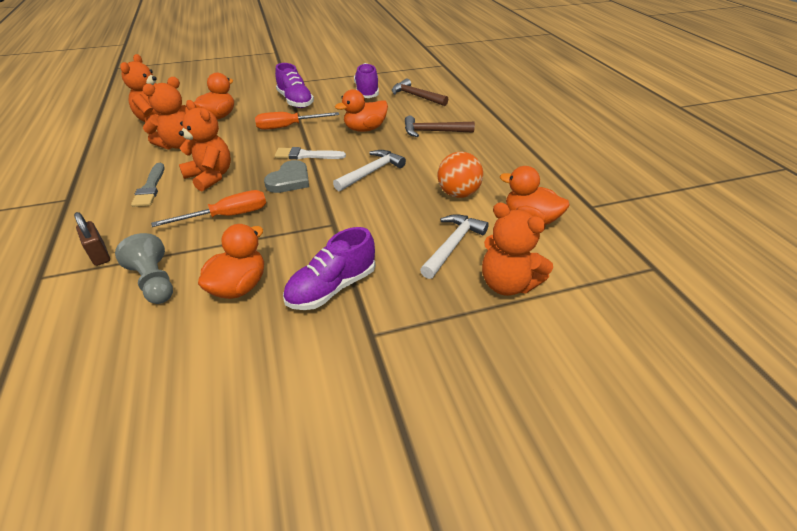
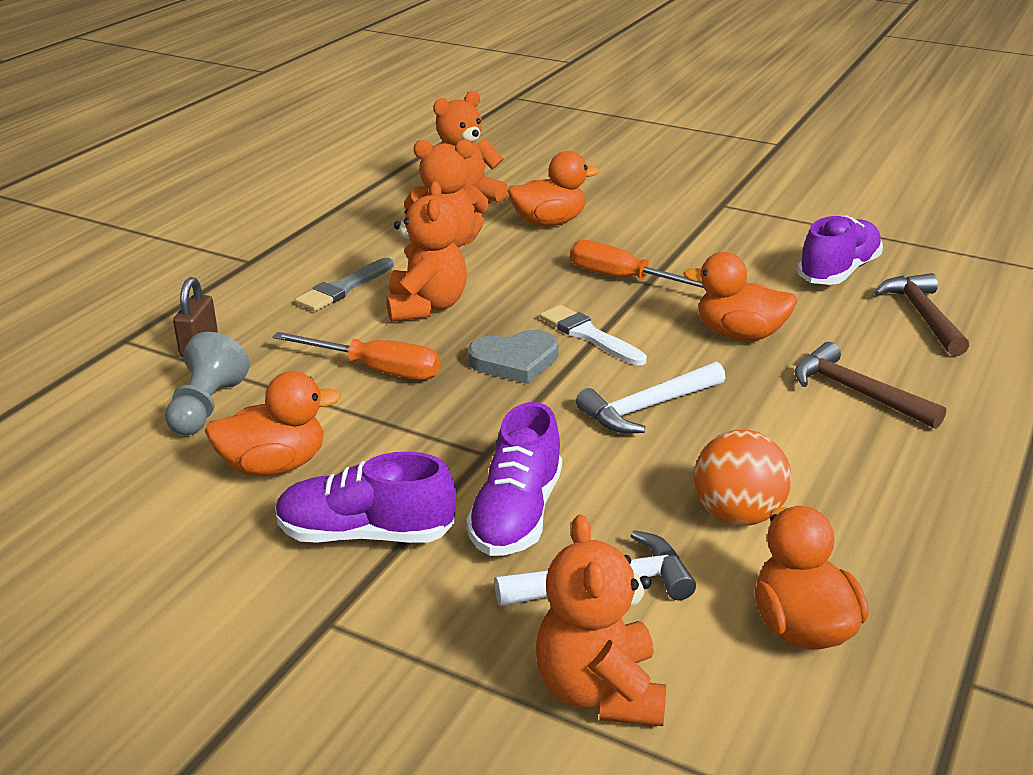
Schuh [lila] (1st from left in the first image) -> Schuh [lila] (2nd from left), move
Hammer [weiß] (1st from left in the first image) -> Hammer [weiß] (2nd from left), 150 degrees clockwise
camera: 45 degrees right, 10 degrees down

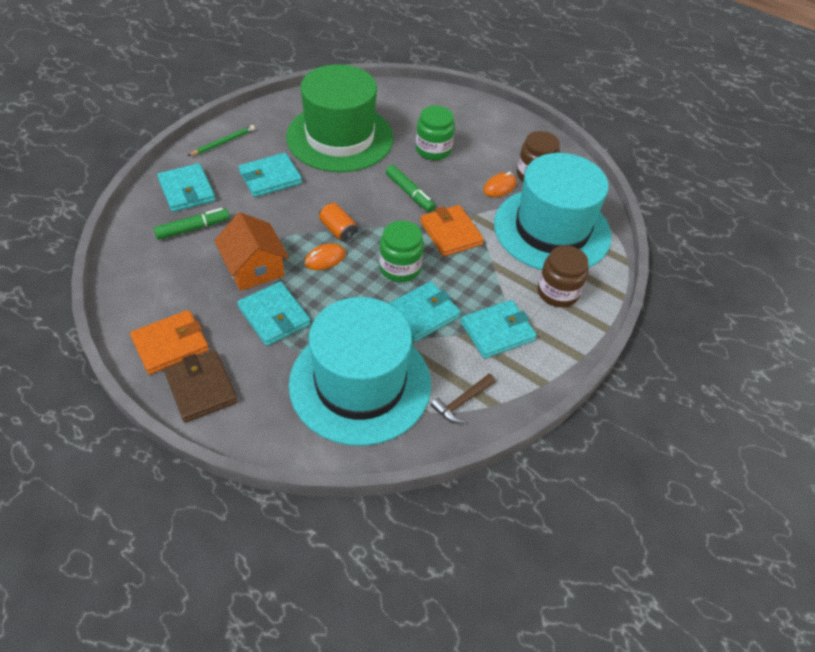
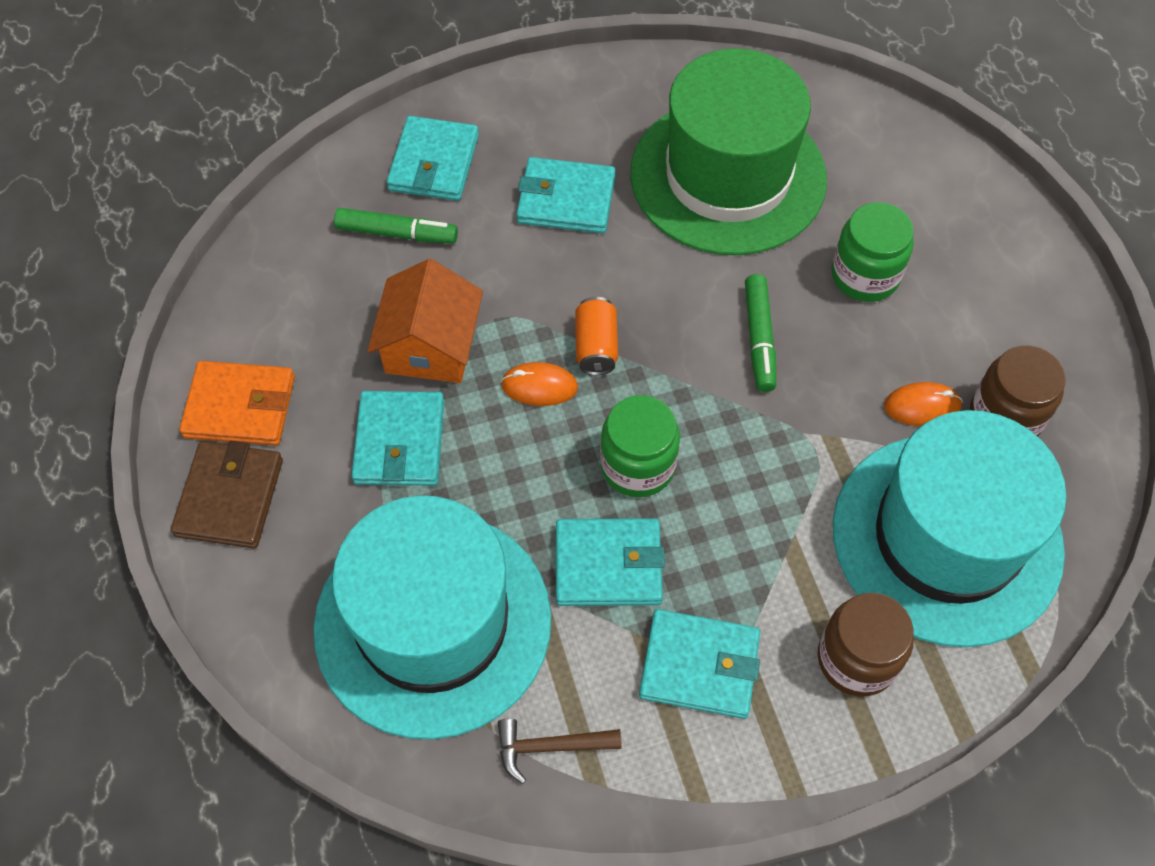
Bleistift [grün] -> none
Geldbörse [orange] (2nd from left) -> none
camera: 40 degrees right, 10 degrees up

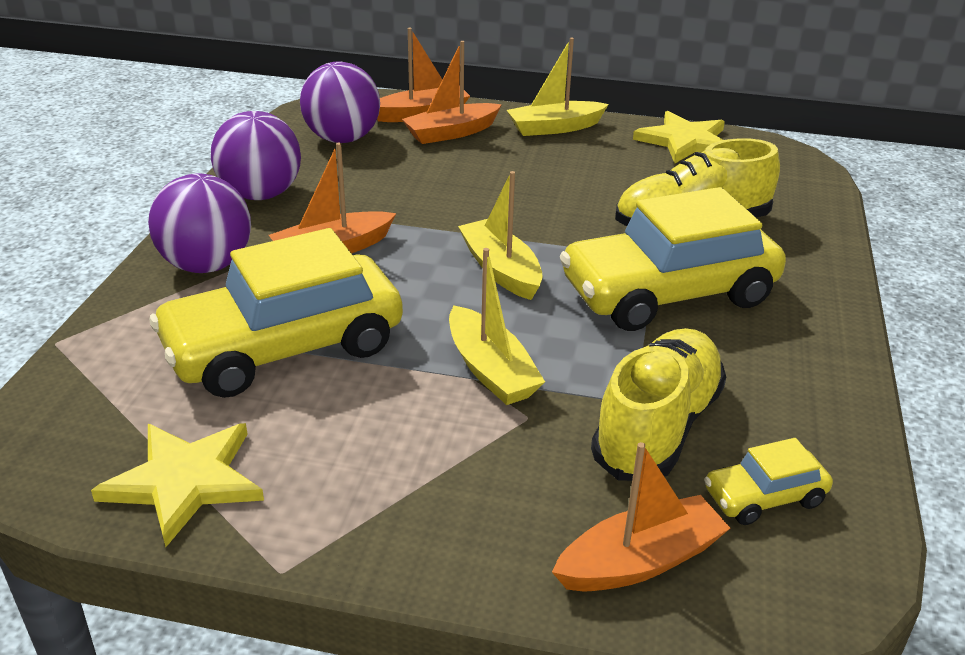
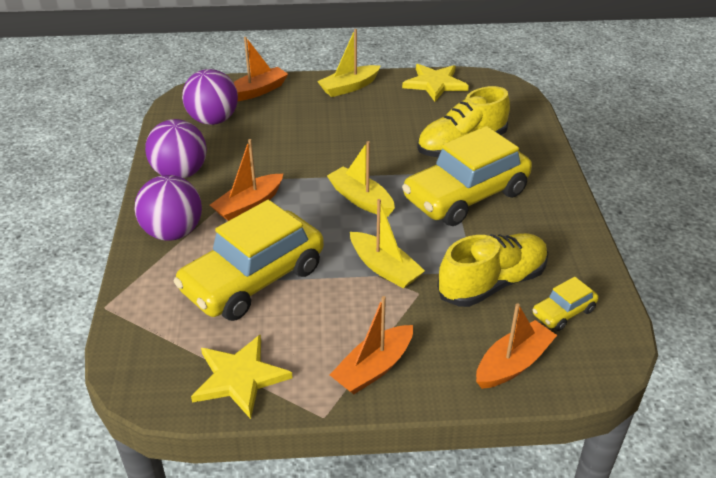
Boot [orange] (3rd from left), move
Schuh [gelb] (1st from left in the first image) -> Schuh [gelb] (2nd from left), 45 degrees clockwise
camera: 15 degrees left, 5 degrees up

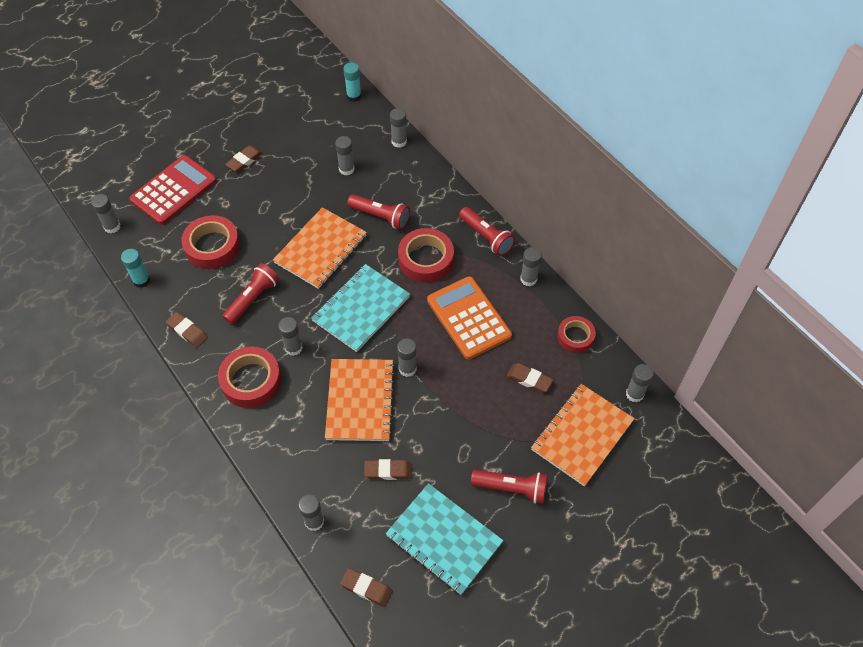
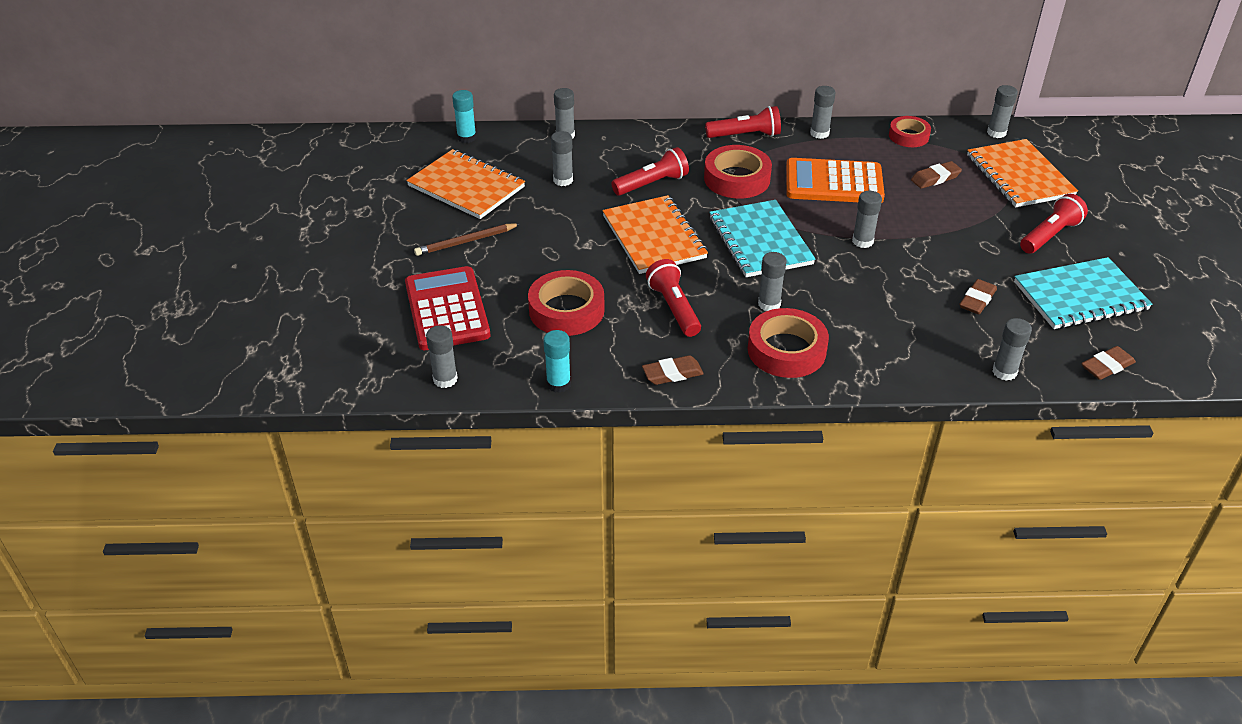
Notizbuch [orange] (2nd from left in the first image) -> Notizbuch [orange] (1st from left), move
Radiergummi [braun] (2nd from left) -> Bleistift [braun]
camera: 55 degrees left, 15 degrees down

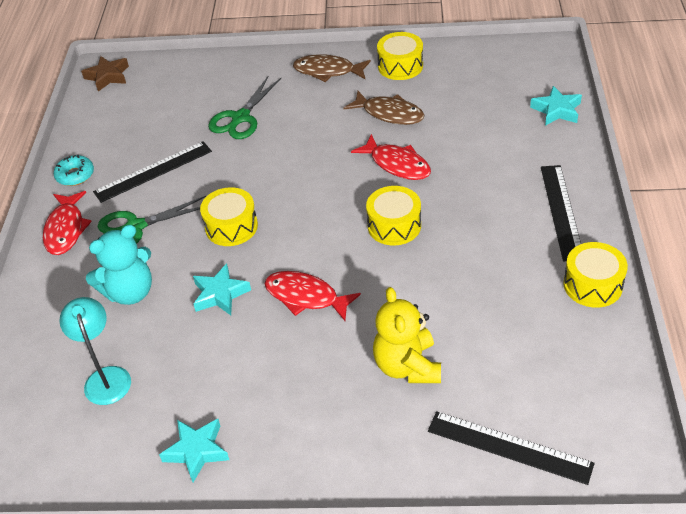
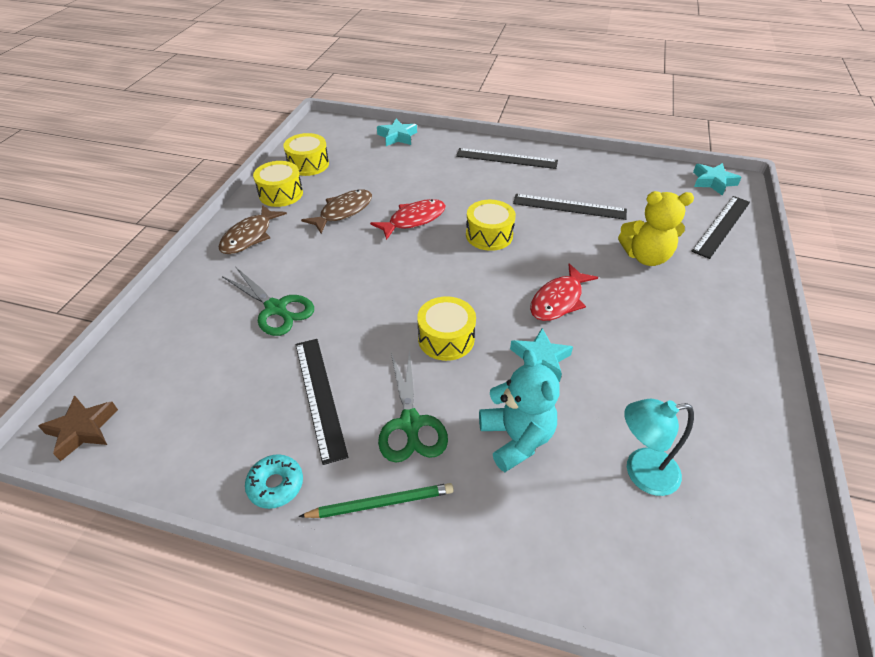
none -> Lineal [schwarz] (3rd from left)
Stern [türkis] (1st from left in the first image) -> Stern [türkis] (3rd from left), move
Trommel [gelb] (4th from left in the first image) -> Trommel [gelb] (2nd from left), move
Fisch [rot] (1st from left) -> Bleistift [grün]
camera: 80 degrees left, 0 degrees up

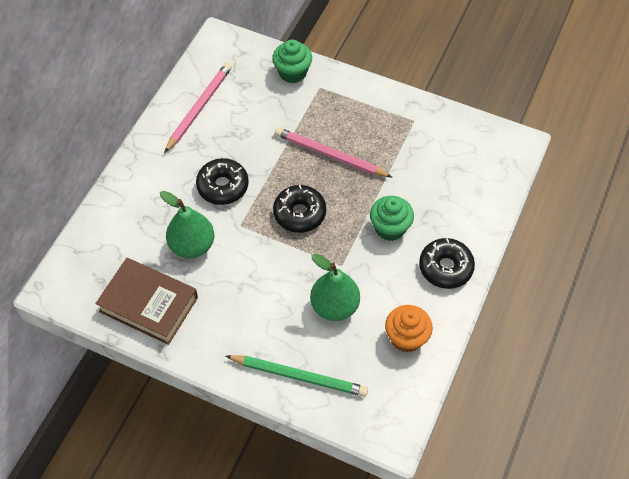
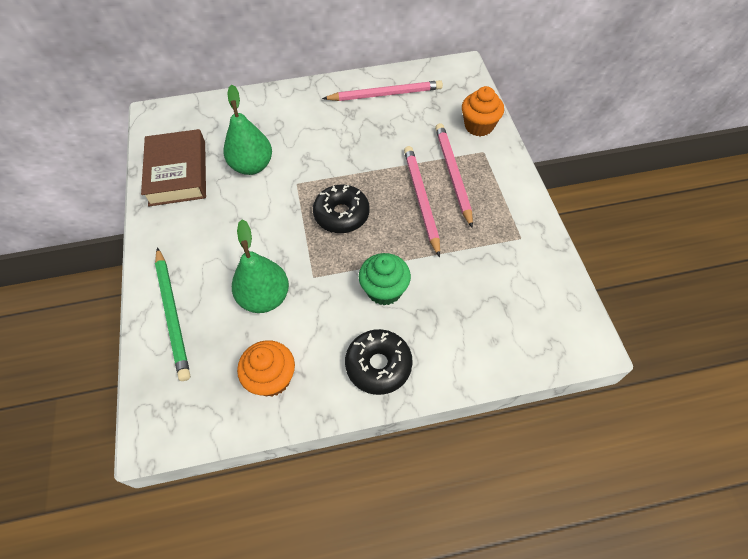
Donut [schwarz] (1st from left) -> none
none -> Bleistift [rosa] (3rd from left)
Muffin [grün] (1st from left) -> Muffin [orange] (2nd from left)
camera: 55 degrees right, 0 degrees up

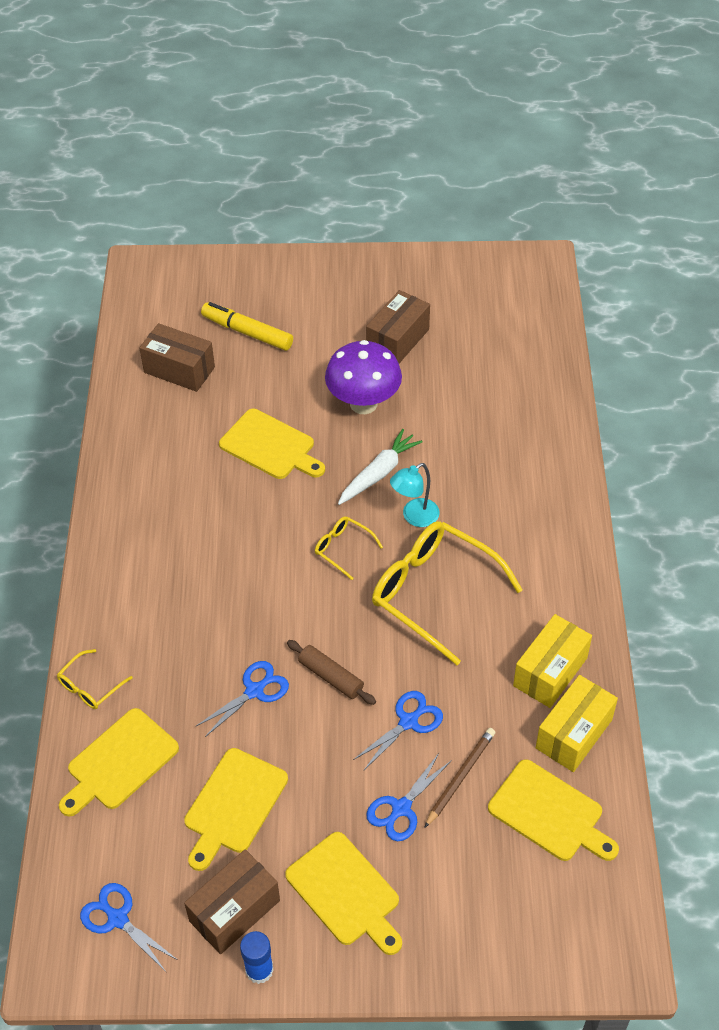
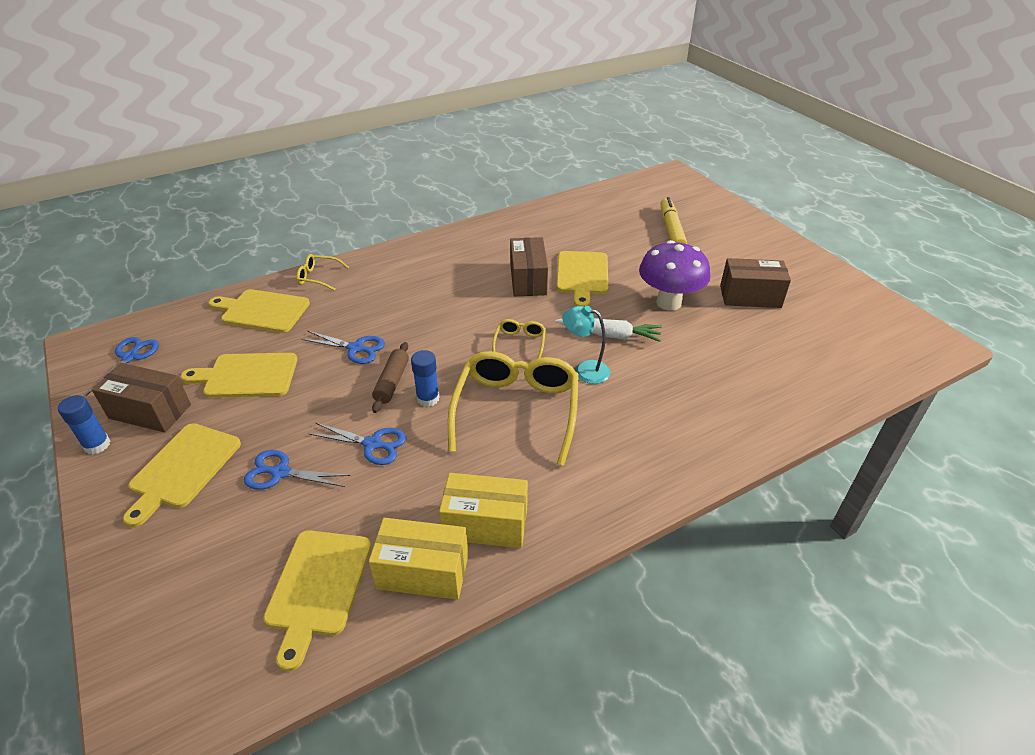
Bleistift [braun] -> none
none -> Klebestift [blau] (2nd from left)
Schachtel [braun] (1st from left in the first image) -> Schachtel [braun] (2nd from left), move
camera: 60 degrees right, 10 degrees down

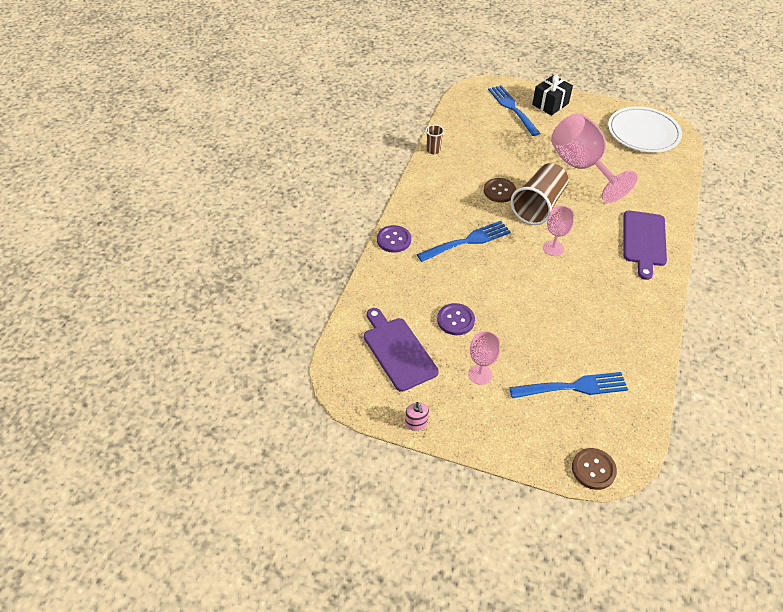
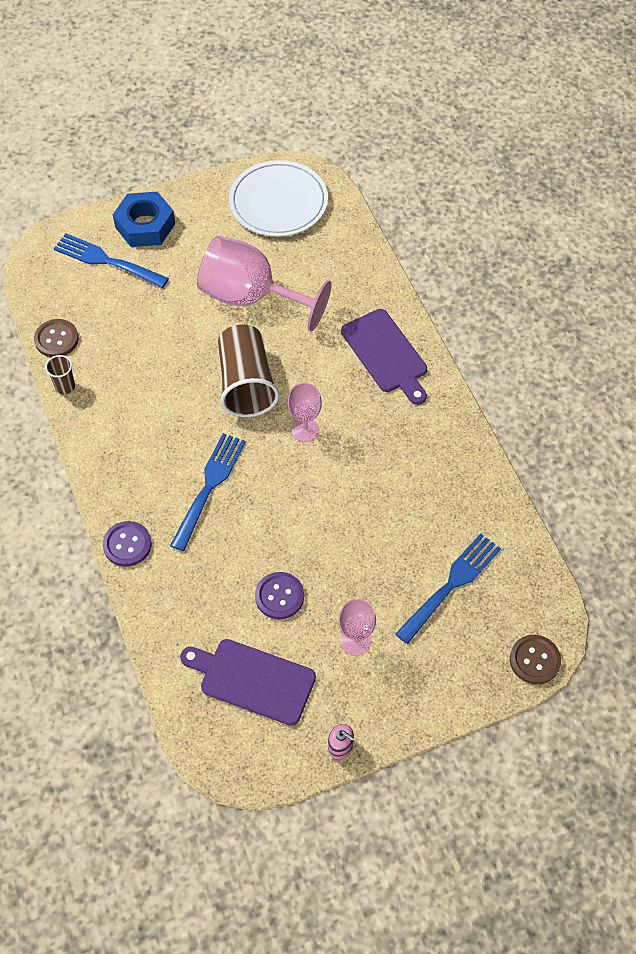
Knopf [braun] (1st from left), move
Geschenk [schwarz] -> Sechskantmutter [blau]
camera: 40 degrees left, 10 degrees up

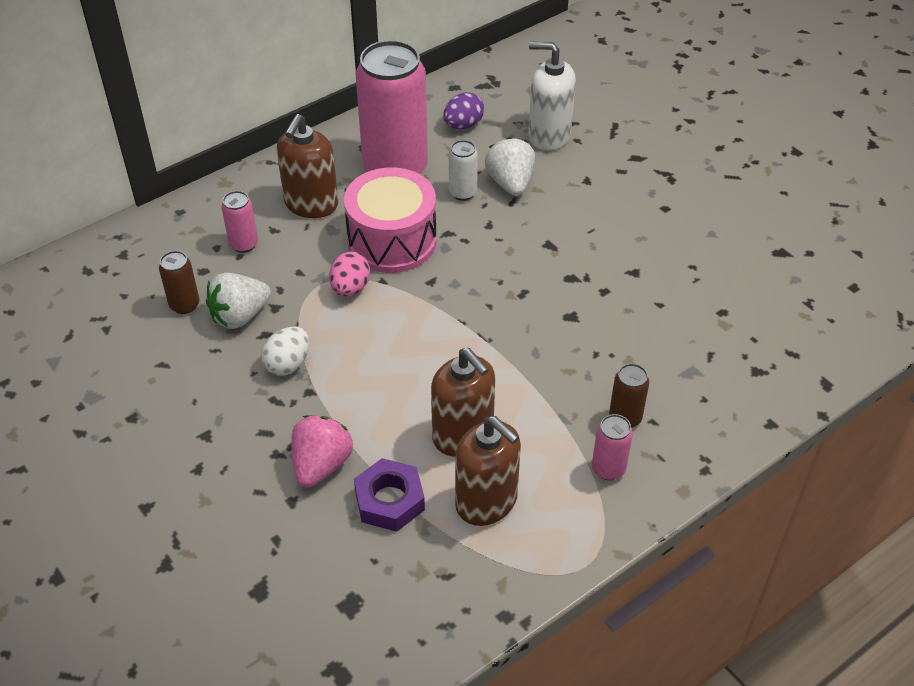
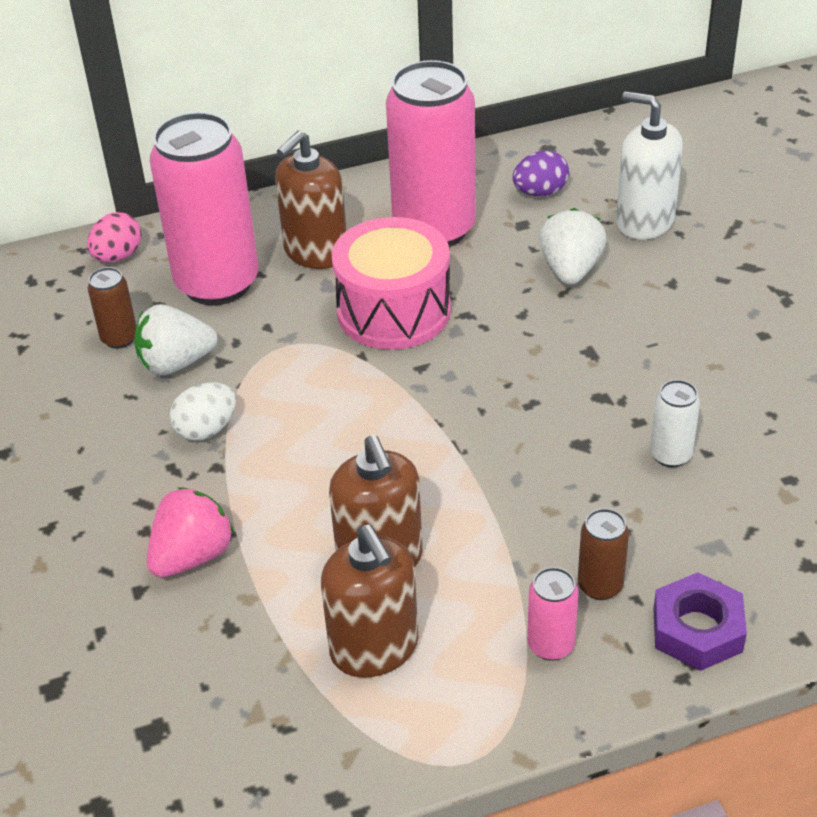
Ei [rosa], move
Sechskantmutter [lila], move
Dose [weiß], move
Dose [rosa] (1st from left), x2.34
camera: 20 degrees right, 5 degrees down

